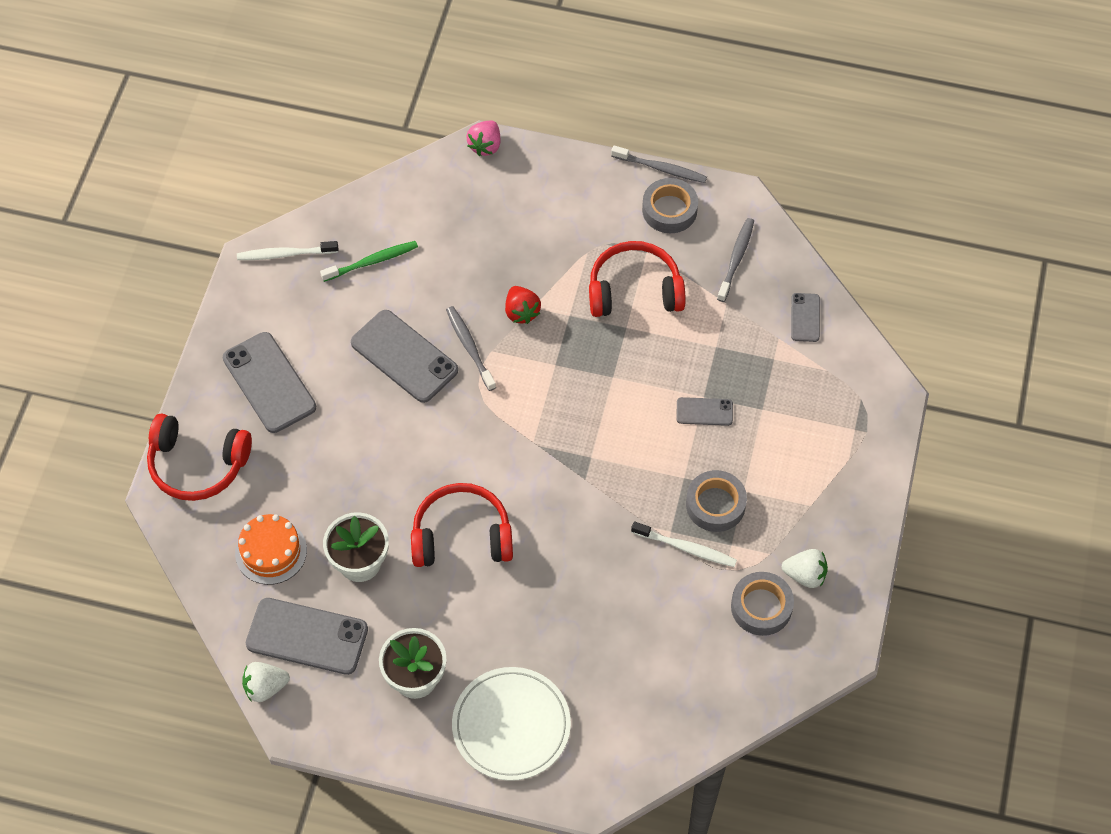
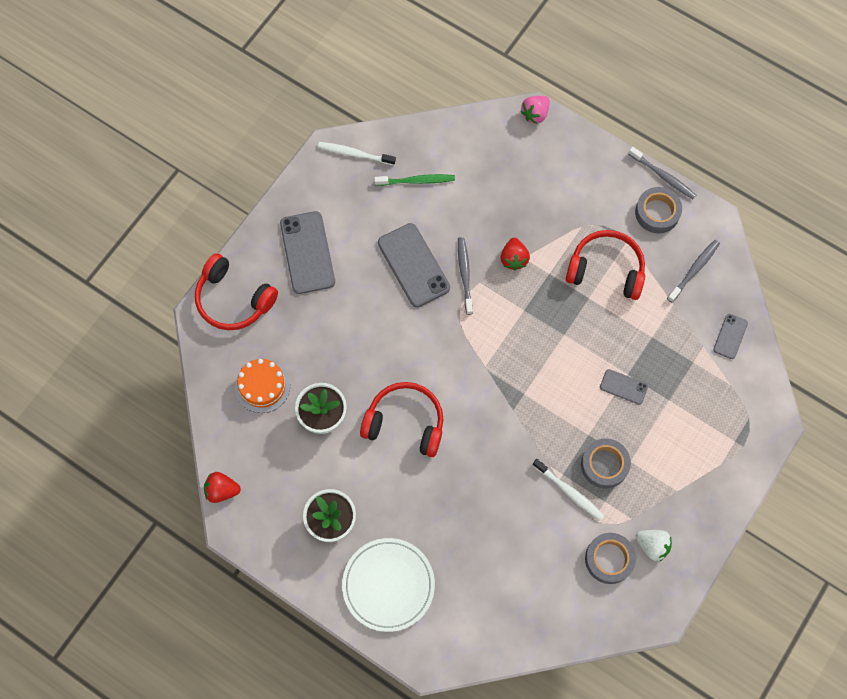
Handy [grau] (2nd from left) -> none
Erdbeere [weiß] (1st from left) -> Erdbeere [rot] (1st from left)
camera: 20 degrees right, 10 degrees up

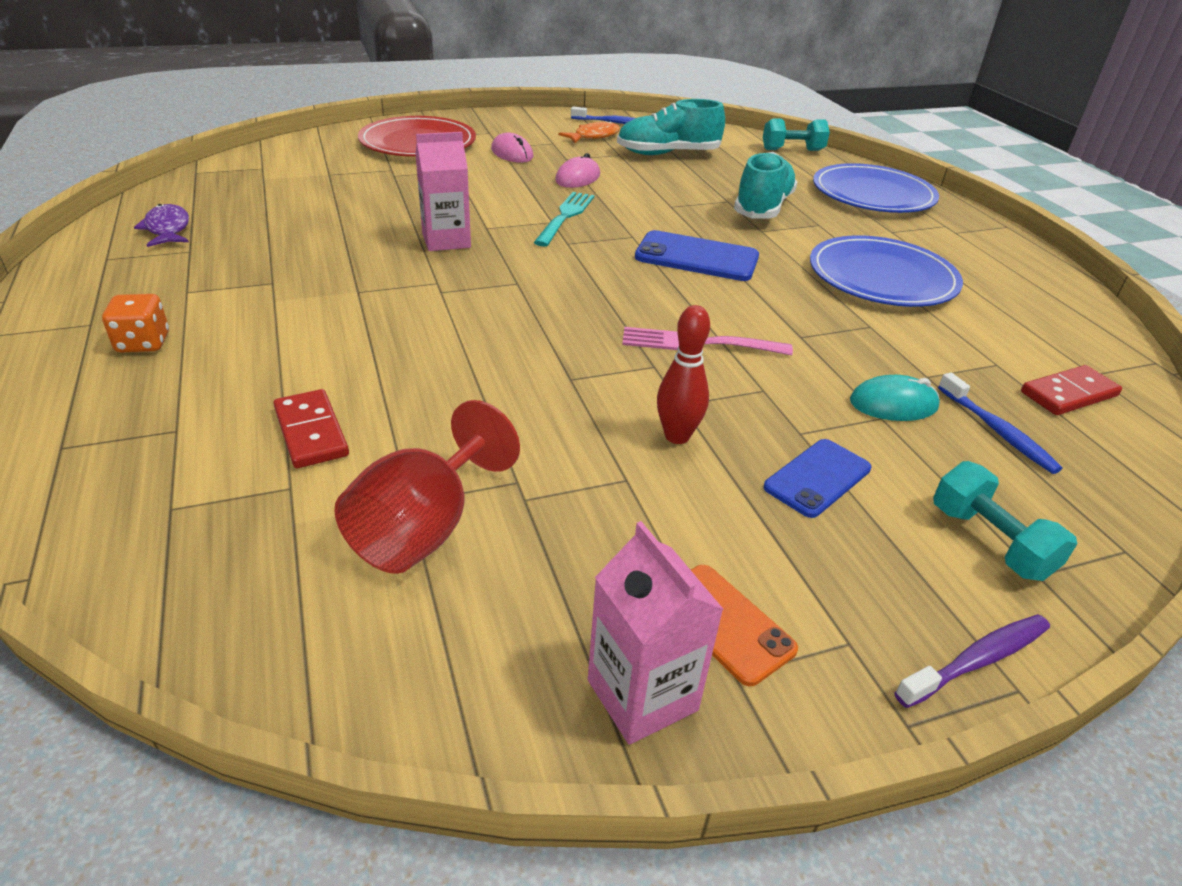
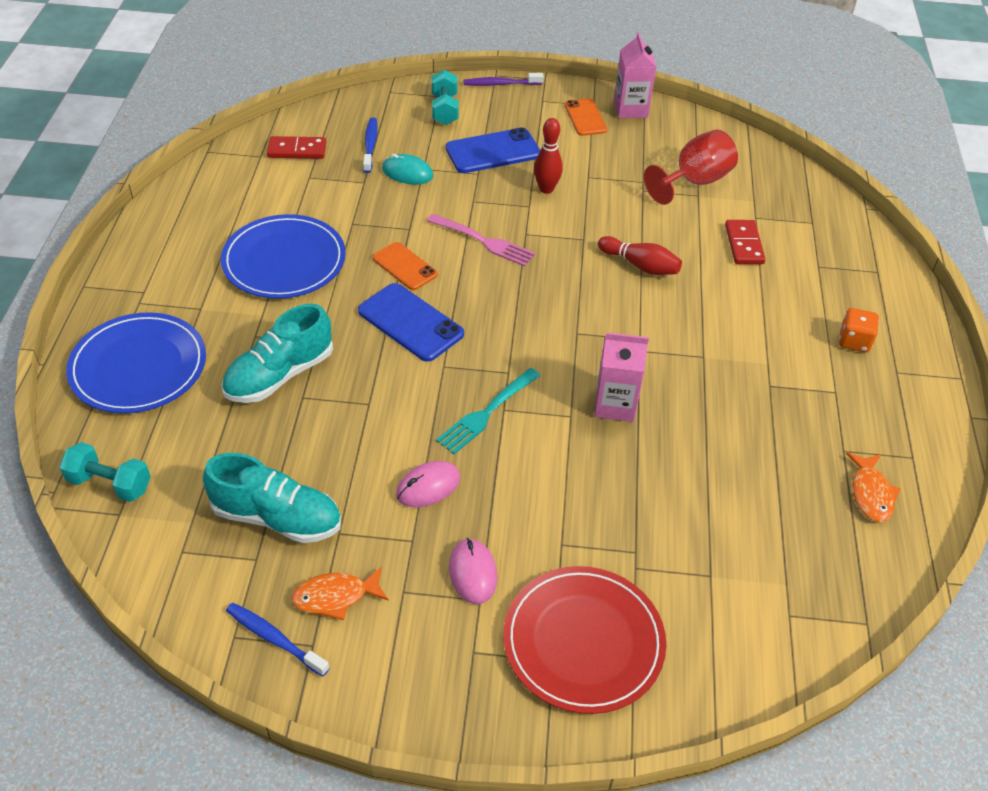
none -> Handy [orange] (1st from left)
none -> Bowlingkegel [rot] (2nd from left)
Fisch [lila] -> Fisch [orange] (2nd from left)
Handy [blau] (2nd from left), x1.51
camera: 155 degrees left, 10 degrees up

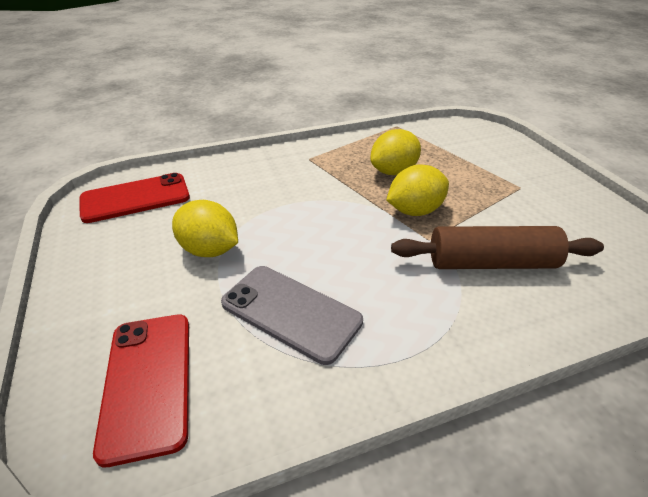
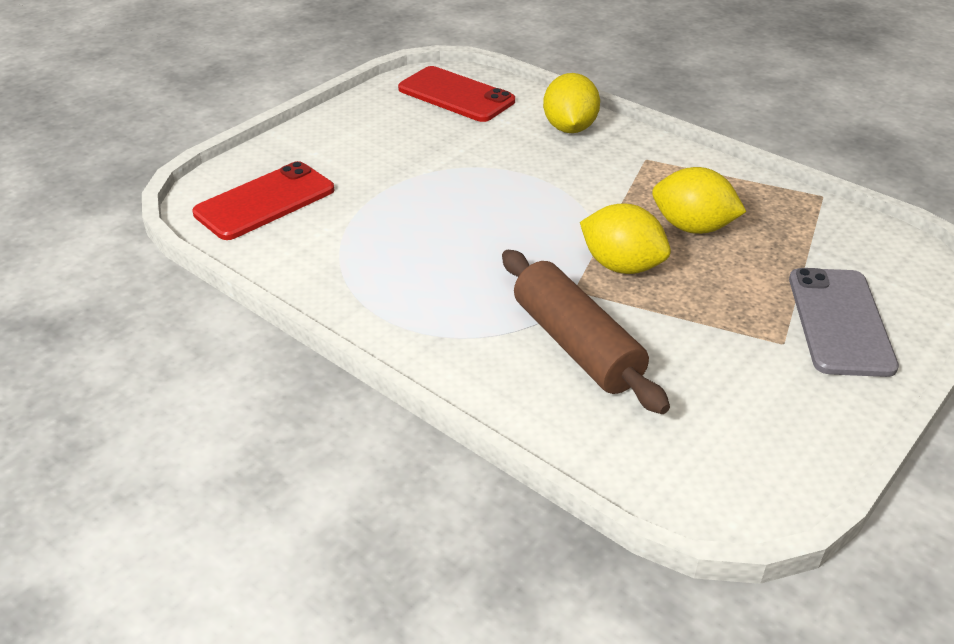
Zitrone [gelb] (1st from left), move
Handy [grau], move
camera: 60 degrees right, 0 degrees up

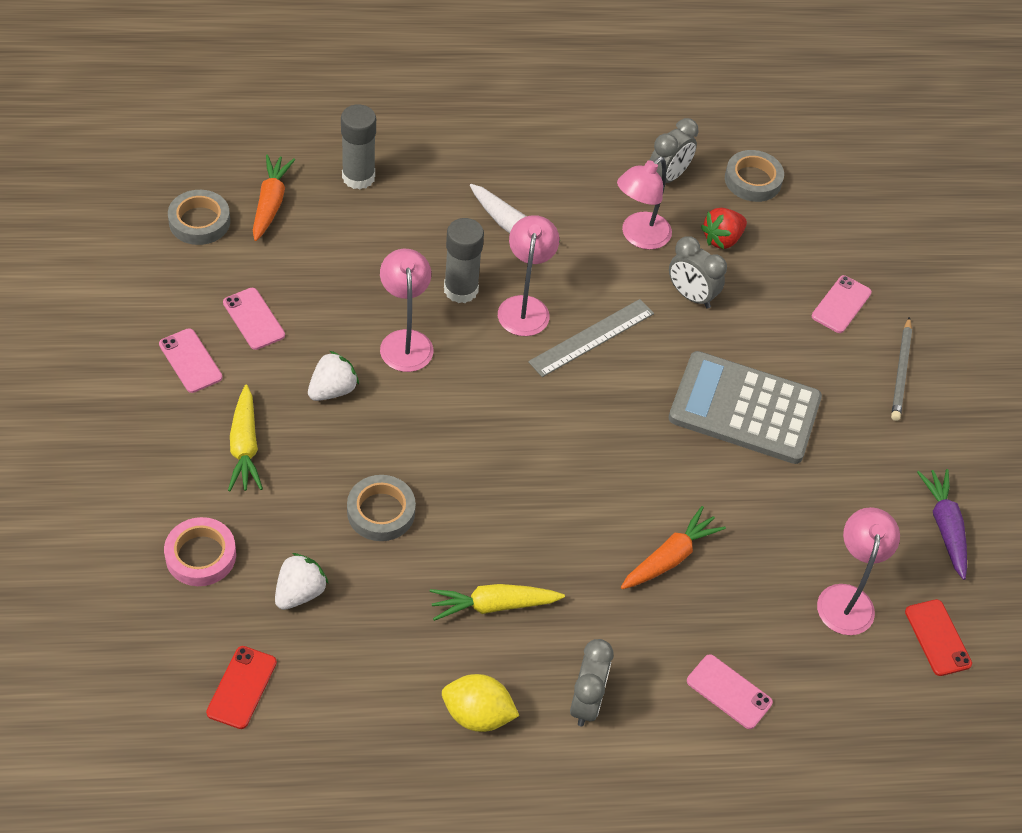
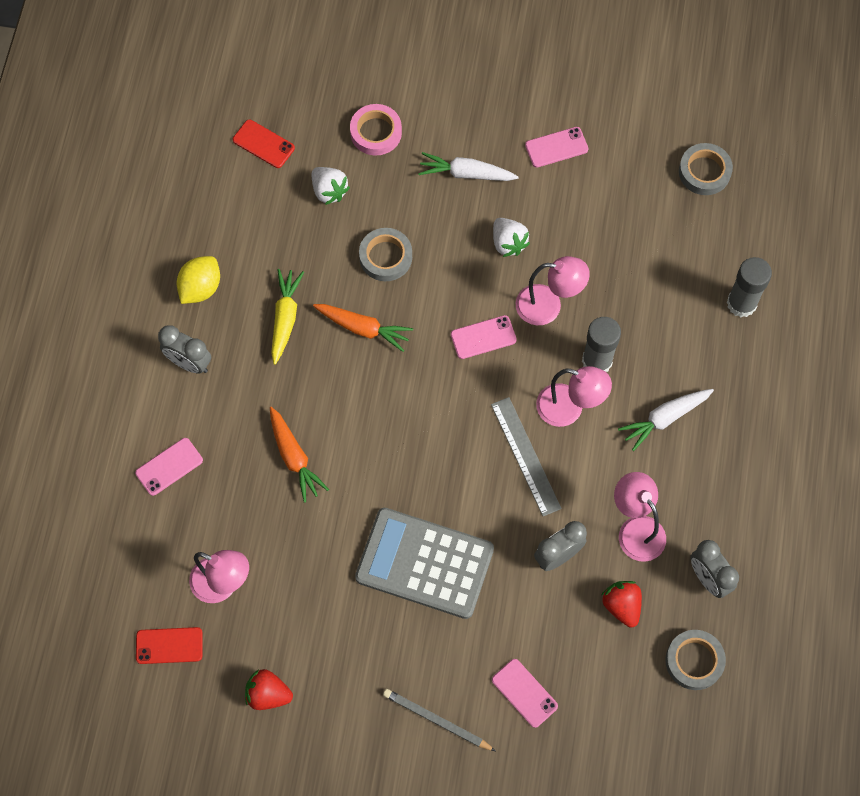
Handy [rosa] (2nd from left), move
Karotte [orange] (1st from left in the first image) -> Karotte [orange] (2nd from left), move
Karotte [lila] -> Erdbeere [rot] (1st from left)
Karotte [gelb] (1st from left) -> Karotte [weiß] (1st from left)
Taschenrechner [grau], 105 degrees counterclockwise
camera: 110 degrees right, 15 degrees up

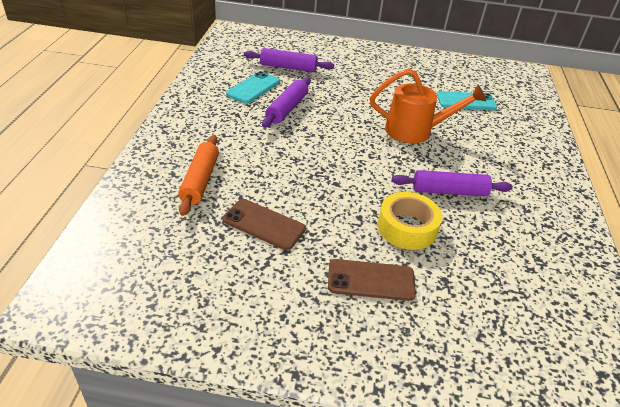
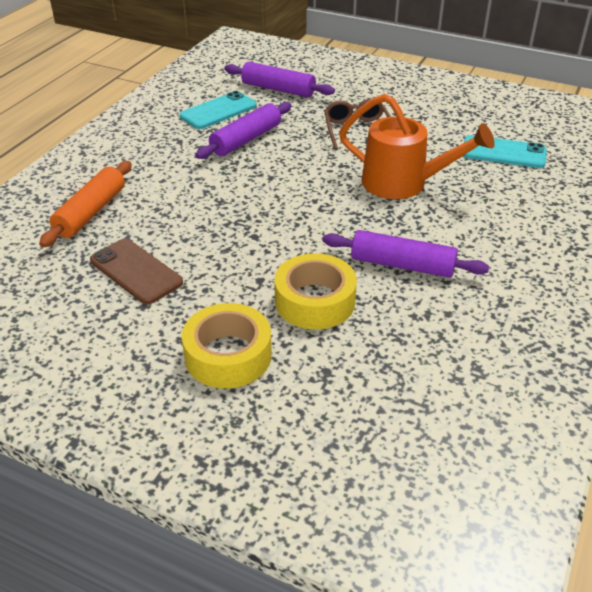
none -> Brille [braun]
Handy [braun] (2nd from left) -> Klebeband [gelb] (1st from left)
camera: 20 degrees right, 0 degrees up

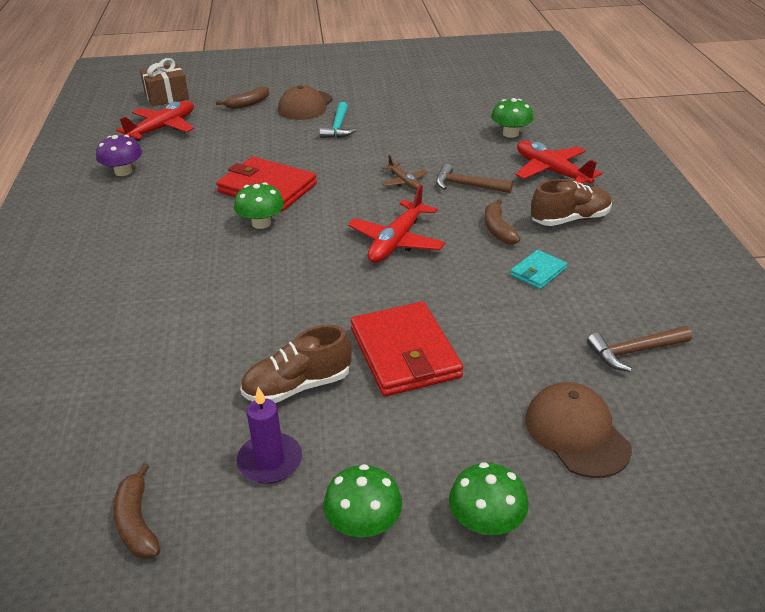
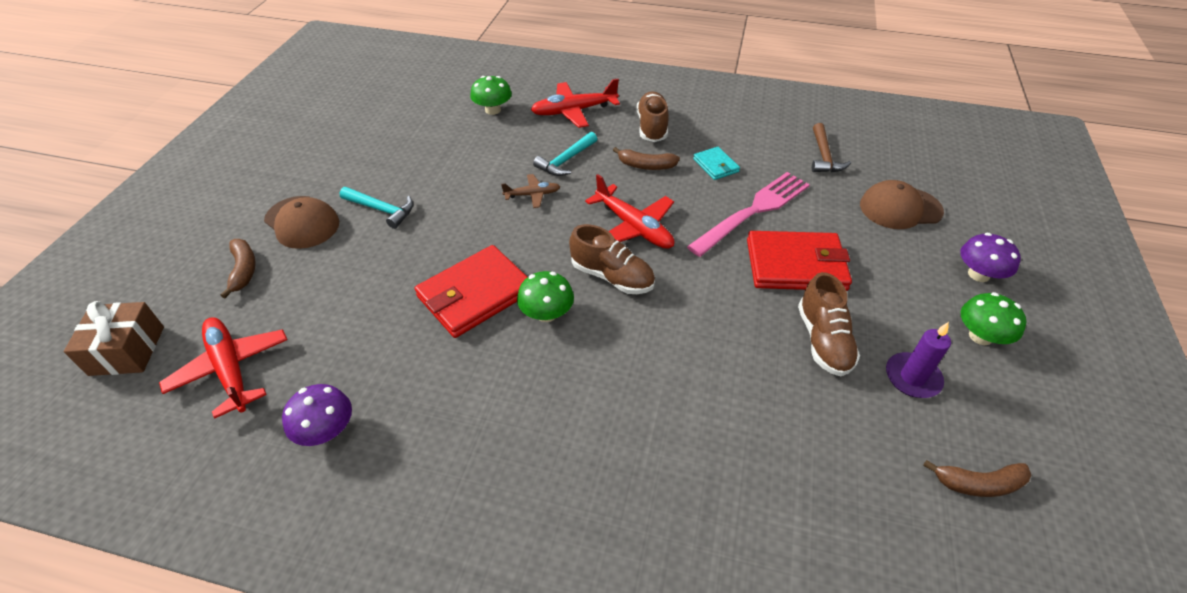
none -> Schuh [braun] (1st from left)
none -> Gabel [rosa]
Hammer [braun] (1st from left) -> Hammer [türkis] (2nd from left)
Pilz [grün] (3rd from left) -> Pilz [lila] (2nd from left)
camera: 70 degrees left, 10 degrees up

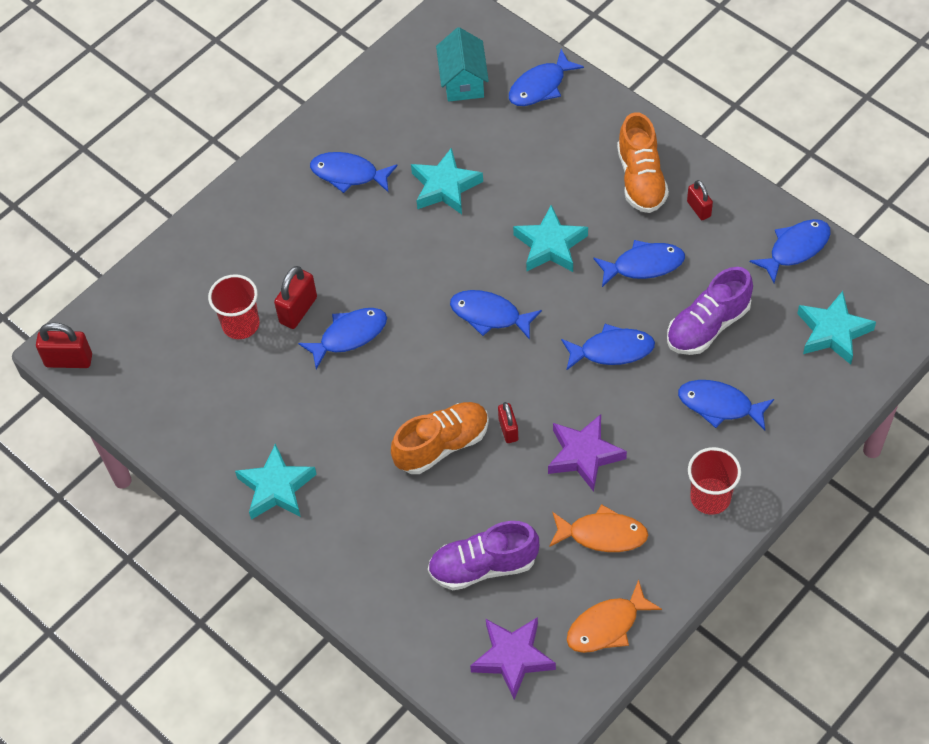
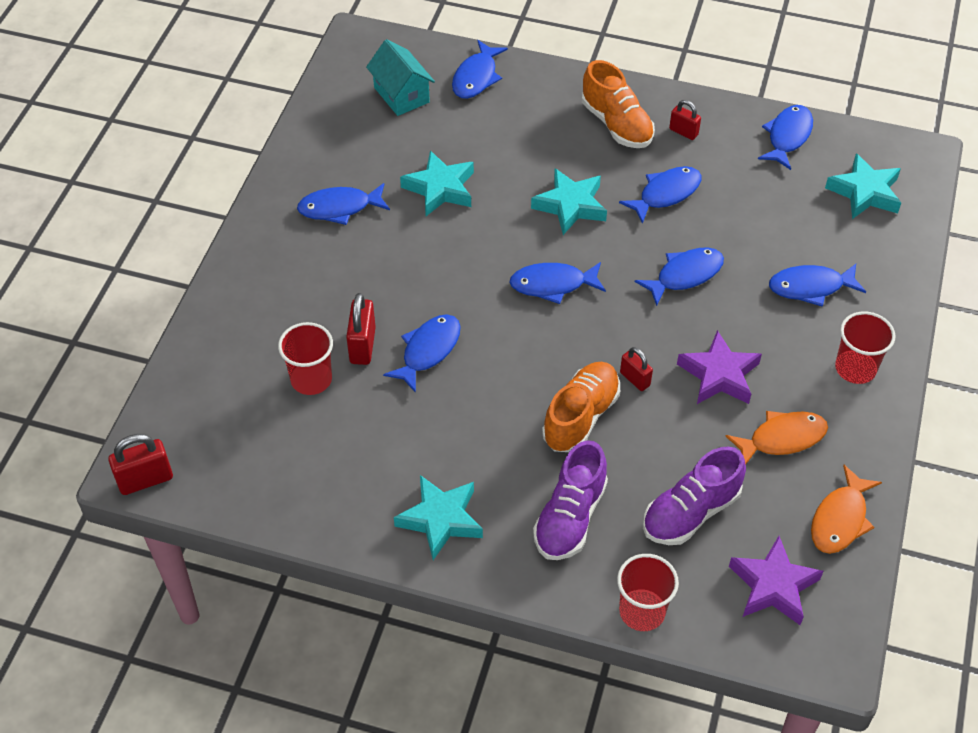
none -> Becher [rot] (2nd from left)
Schuh [lila] (2nd from left in the first image) -> Schuh [lila] (1st from left), move
camera: 30 degrees left, 5 degrees down

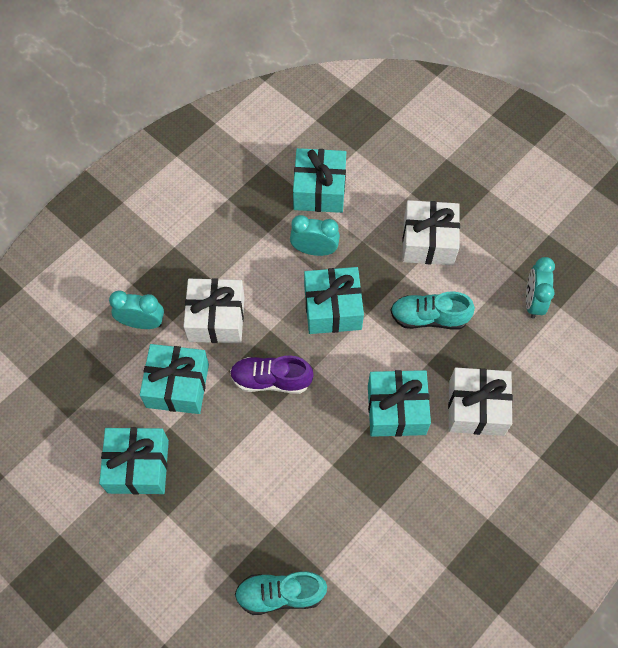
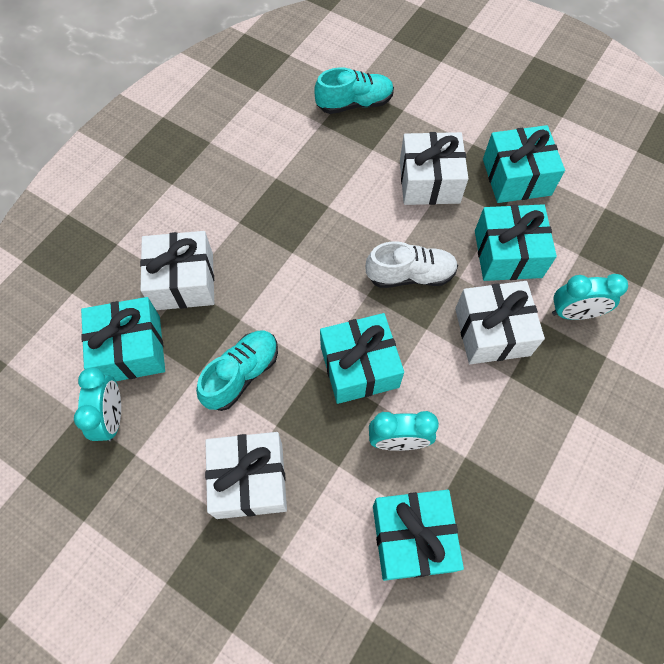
none -> Geschenk [weiß] (3rd from left)
Geschenk [türkis] (5th from left in the first image) -> Geschenk [türkis] (1st from left), move
Schuh [lila] -> Schuh [weiß]
Schuh [türkis] (2nd from left in the first image) -> Schuh [türkis] (1st from left), 45 degrees counterclockwise
camera: 170 degrees right, 0 degrees up

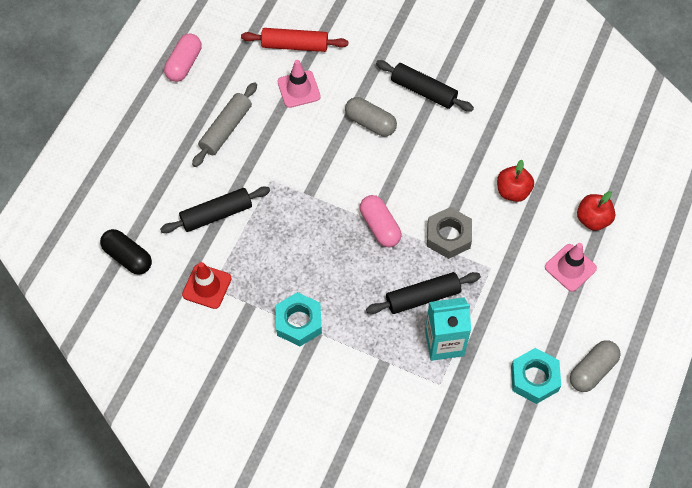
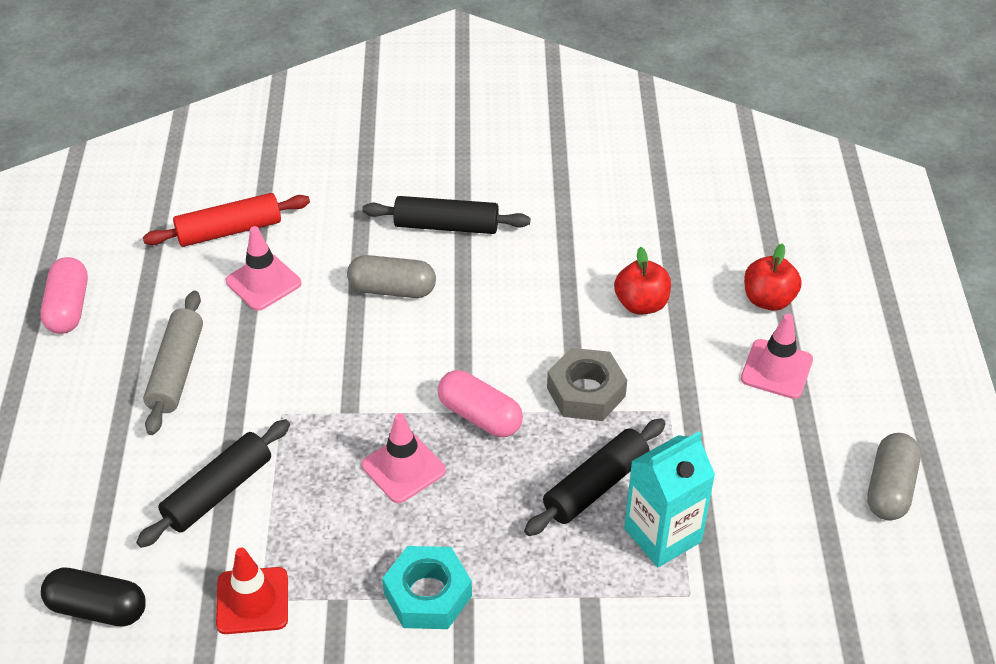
Sechskantmutter [türkis] (2nd from left) -> none
none -> Leitkegel [rosa] (2nd from left)
camera: 25 degrees left, 15 degrees down

